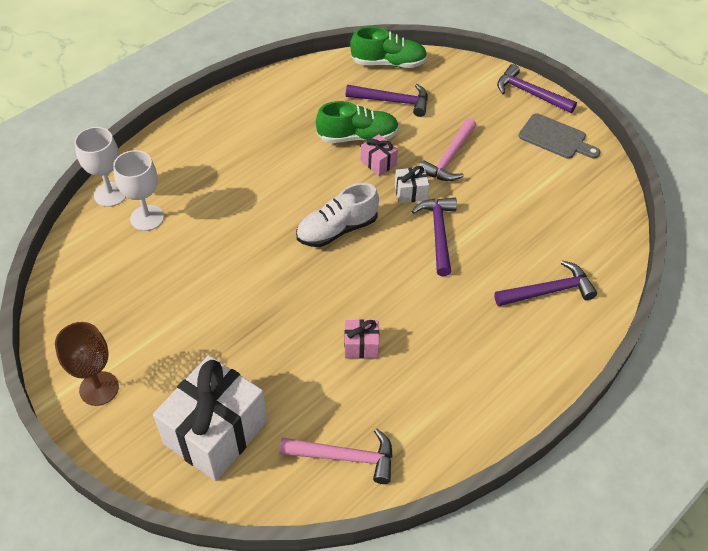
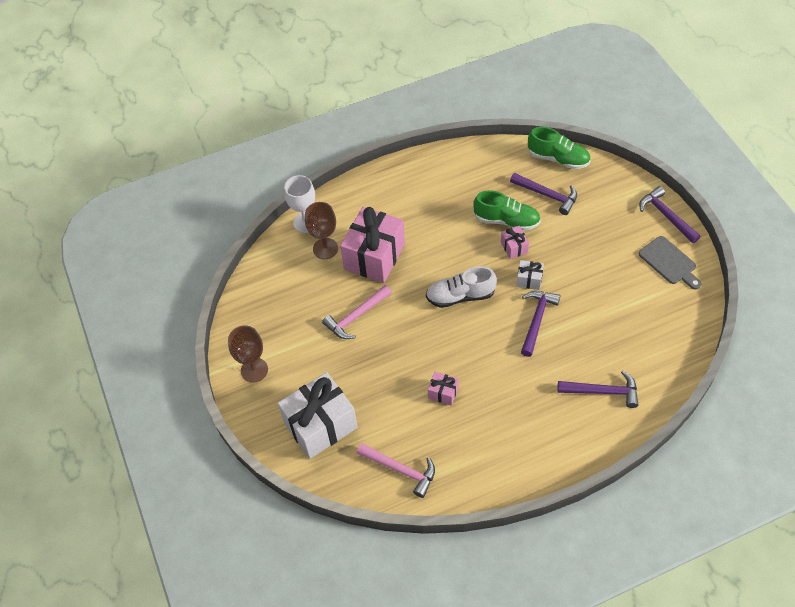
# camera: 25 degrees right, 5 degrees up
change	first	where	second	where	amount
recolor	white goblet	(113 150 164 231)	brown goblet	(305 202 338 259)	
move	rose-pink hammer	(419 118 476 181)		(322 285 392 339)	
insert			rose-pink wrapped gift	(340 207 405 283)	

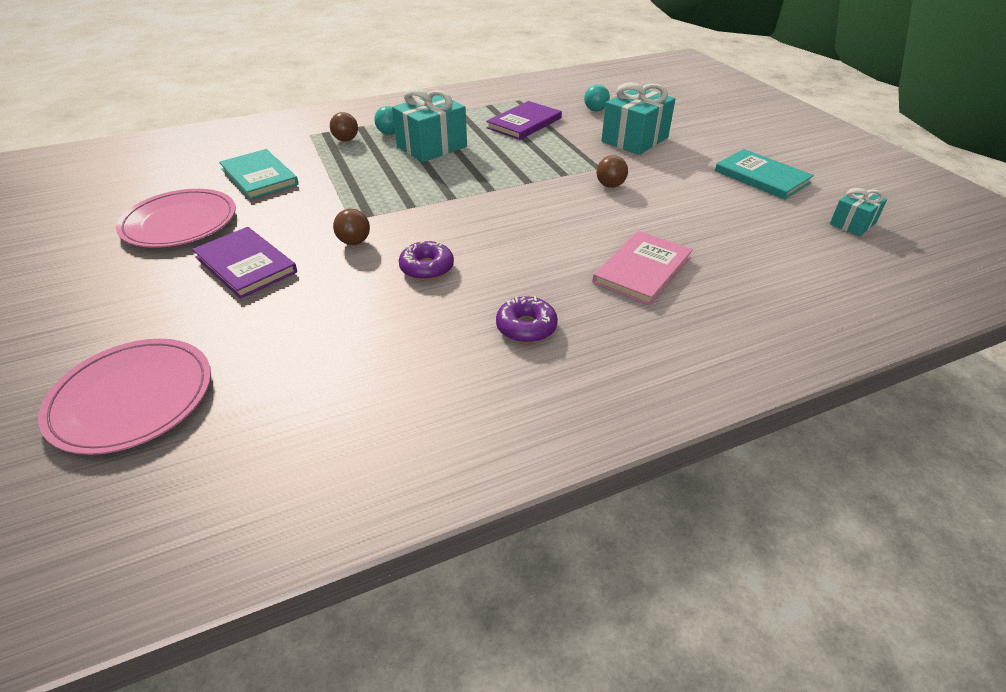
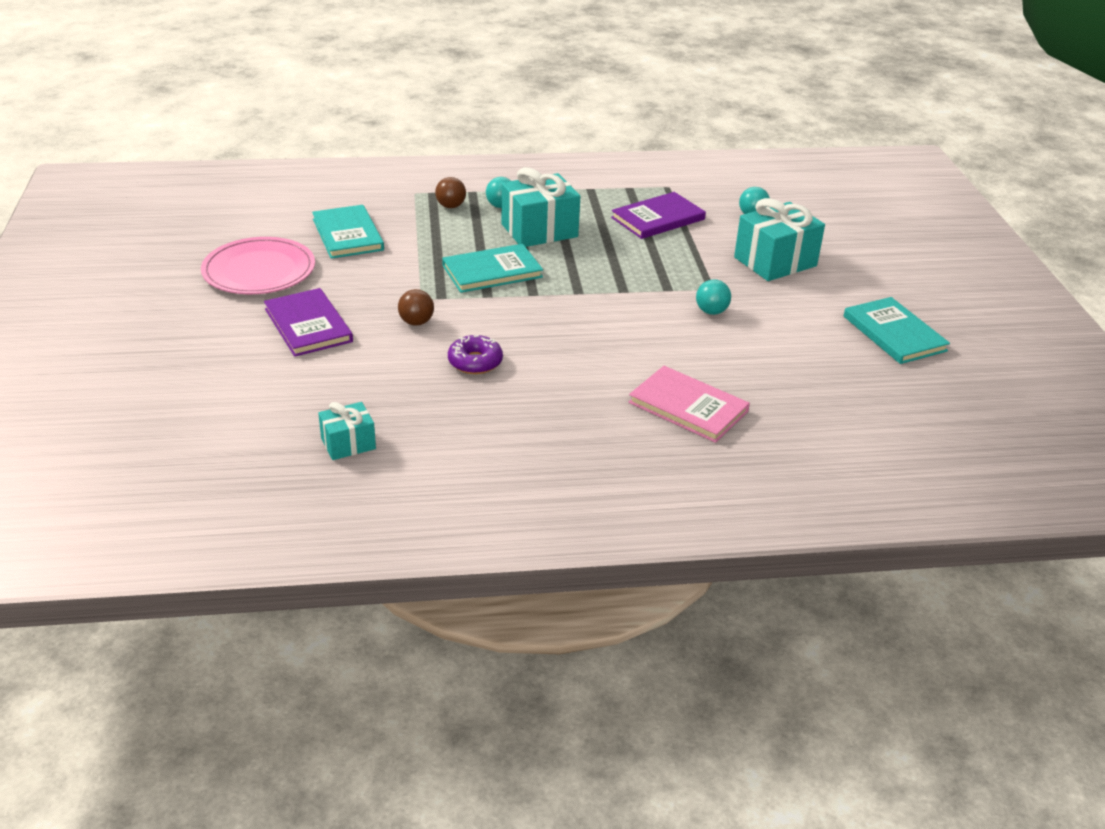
# camera: 15 degrees right, 5 degrees down
change	first	where	second	where	amount
delete	rose-pink plate	(38 339 211 455)			
delete	purple donut	(496 296 558 343)			
rotate	rose-pink book	(592 231 693 306)		(629 366 750 443)	75 degrees clockwise
recolor	brown play ball	(597 155 628 188)	aqua play ball	(696 279 731 315)	
move	aqua wrapped gift	(830 188 887 236)		(318 402 376 460)	
insert			aqua book	(442 244 543 293)	

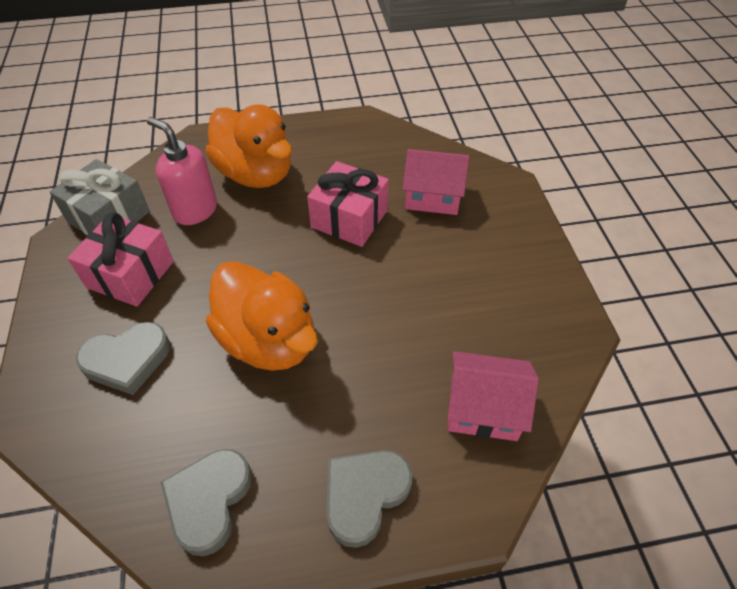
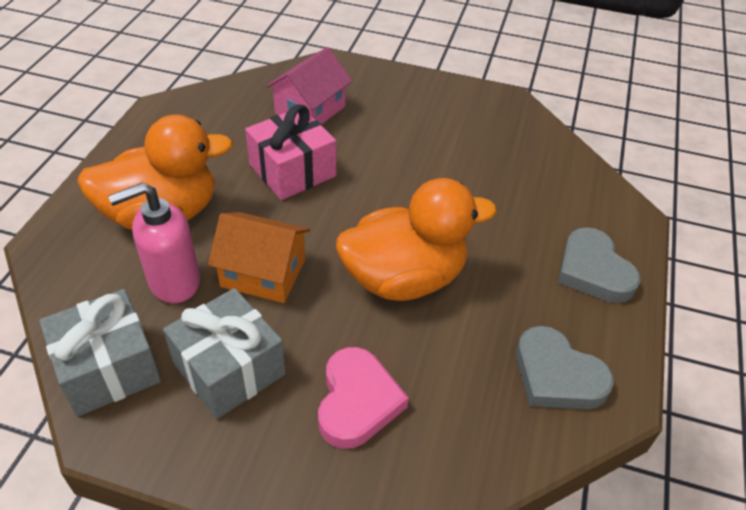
# camera: 65 degrees left, 5 degrees down
change	first	where	second	where	amount
recolor	rose-pink wrapped gift	(67 212 174 307)	gray wrapped gift	(163 288 286 419)	
recolor	gray heart	(76 322 170 395)	rose-pink heart	(318 347 409 449)	
delete	rose-pink house	(447 351 539 441)			
insert			orange house	(208 212 310 303)	

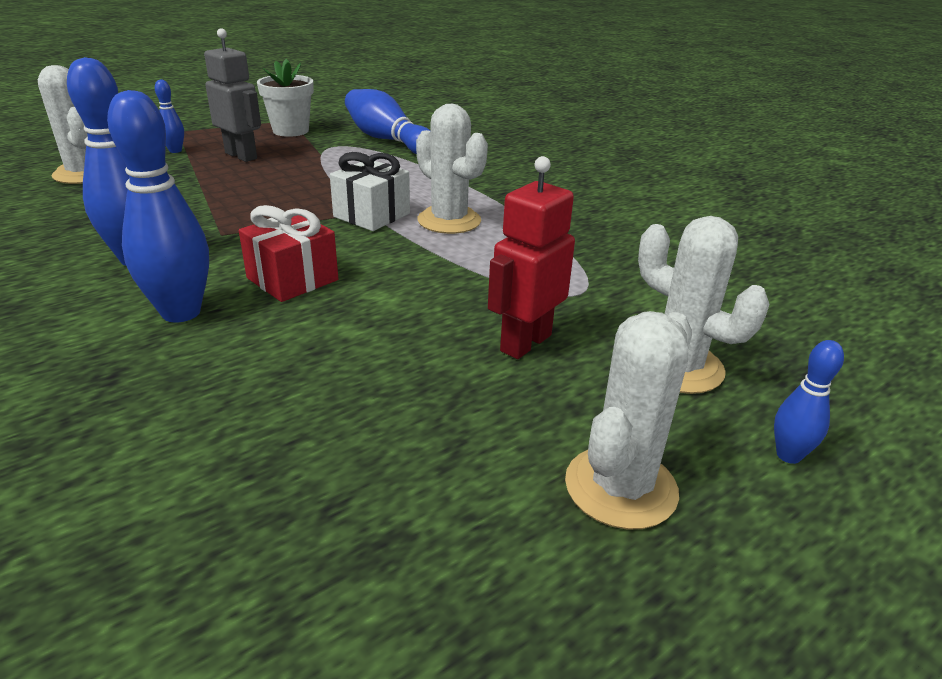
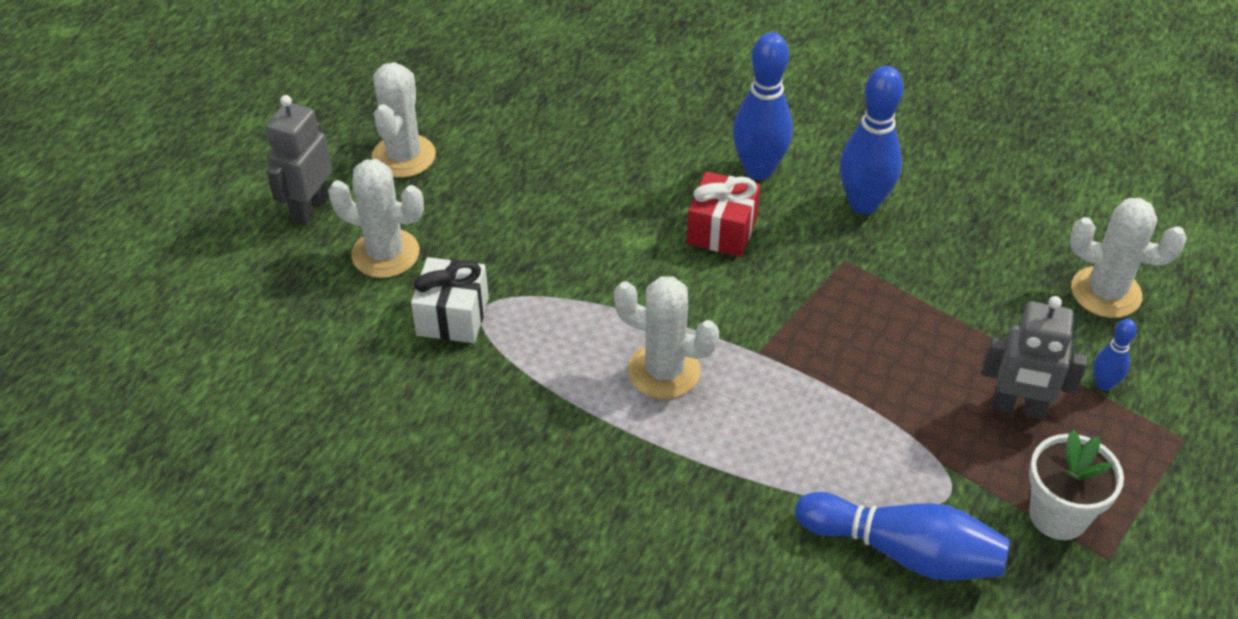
# camera: 155 degrees right, 15 degrees up
change	first	where	second	where	amount
move	white wrapped gift	(330 152 410 231)		(411 257 489 343)	
delete	crimson robot	(488 156 575 359)			
replace	blue skittle	(774 340 844 464)	gray robot	(266 95 332 226)	

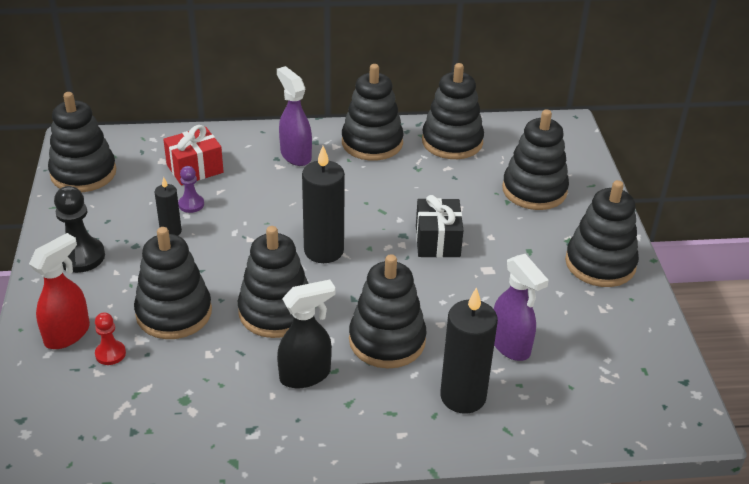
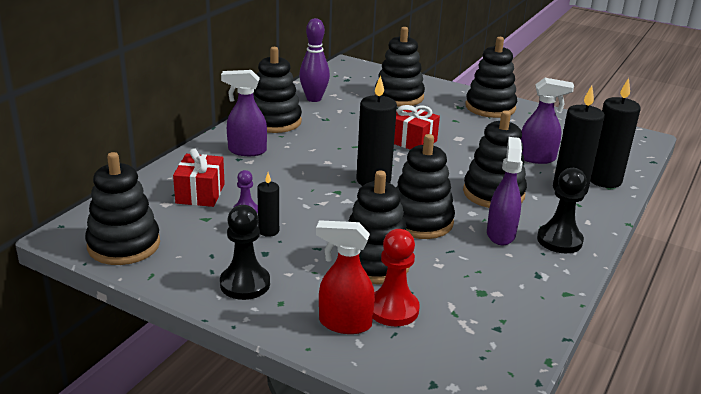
# camera: 55 degrees left, 10 degrees down
change	first	where	second	where	amount
rotate	crimson sprayer	(29 233 90 349)		(316 220 375 334)	60 degrees counterclockwise
resize	crimson game pawn	(95 312 126 365)		(373 229 420 326)	x1.73
recolor	ebony sprayer	(277 280 335 388)	purple sprayer	(487 137 523 245)	
recolor	ebony wrapped gift	(416 195 464 258)	crimson wrapped gift	(394 105 440 150)	
replace	ebony stacking toy	(422 63 484 159)	purple skittle	(299 18 330 102)	
insert			ebony game pawn	(537 168 586 253)	
insert			ebony pillar candle	(590 78 641 188)	

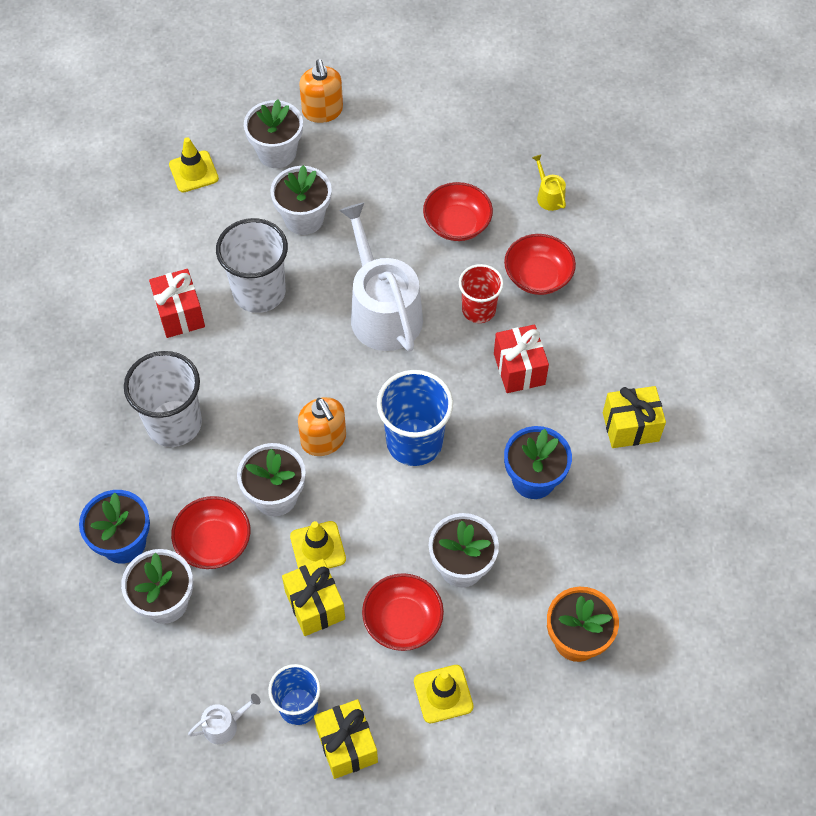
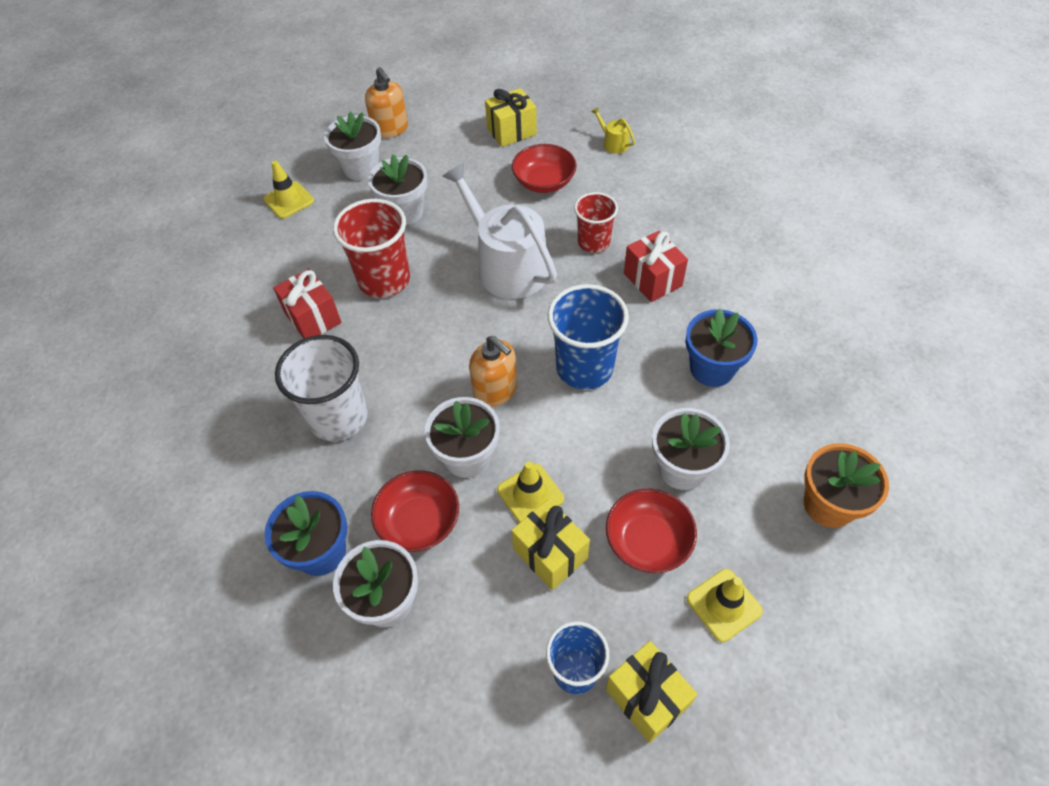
# camera: 15 degrees left, 5 degrees down
change	first	where	second	where	amount
delete	white sprinkling can	(188 694 261 745)			
recolor	white tumbler	(216 218 288 313)	crimson tumbler	(333 199 410 298)	
delete	crimson bowl	(504 234 576 295)			
move	golden wrapped gift	(603 386 666 448)		(485 88 537 147)	

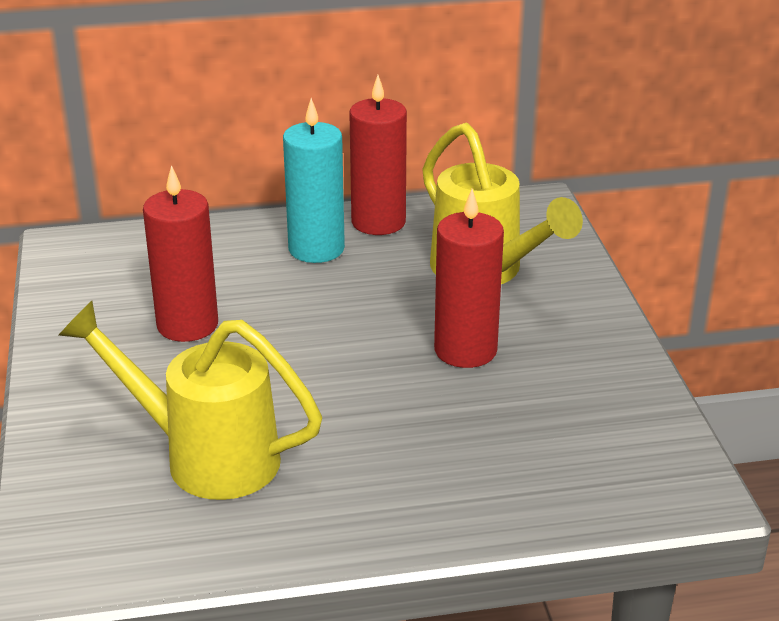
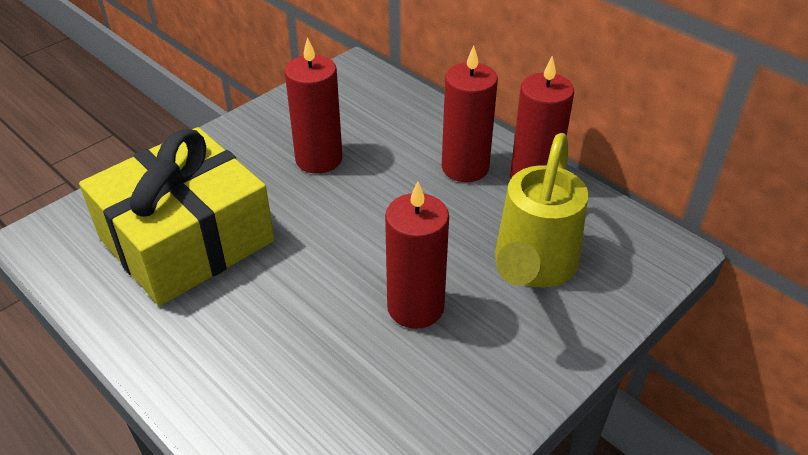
# camera: 55 degrees right, 10 degrees up
change	first	where	second	where	amount
replace	golden sprinkling can	(59 301 322 500)	golden wrapped gift	(79 127 274 306)	
recolor	aqua pillar candle	(283 98 345 263)	crimson pillar candle	(442 45 498 182)	

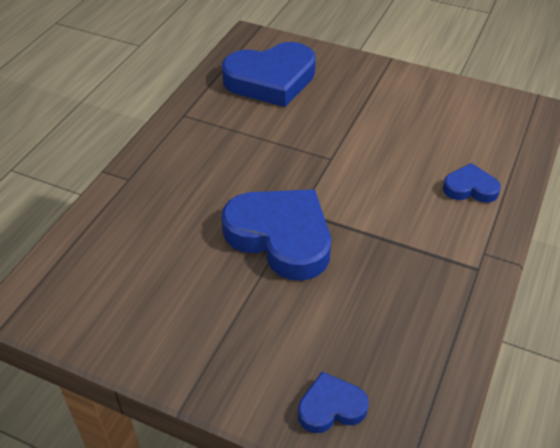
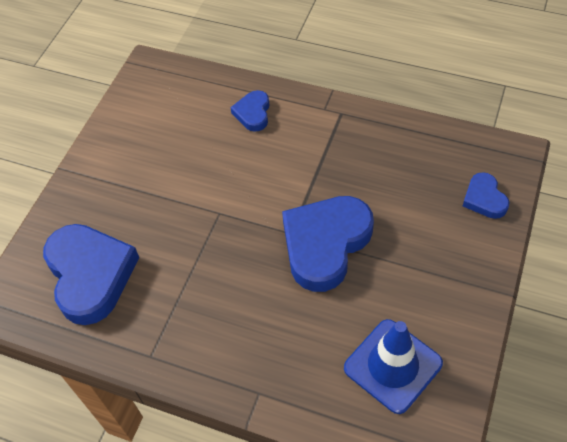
# camera: 90 degrees left, 10 degrees up
change	first	where	second	where	amount
insert			blue road cone	(344 319 443 414)	

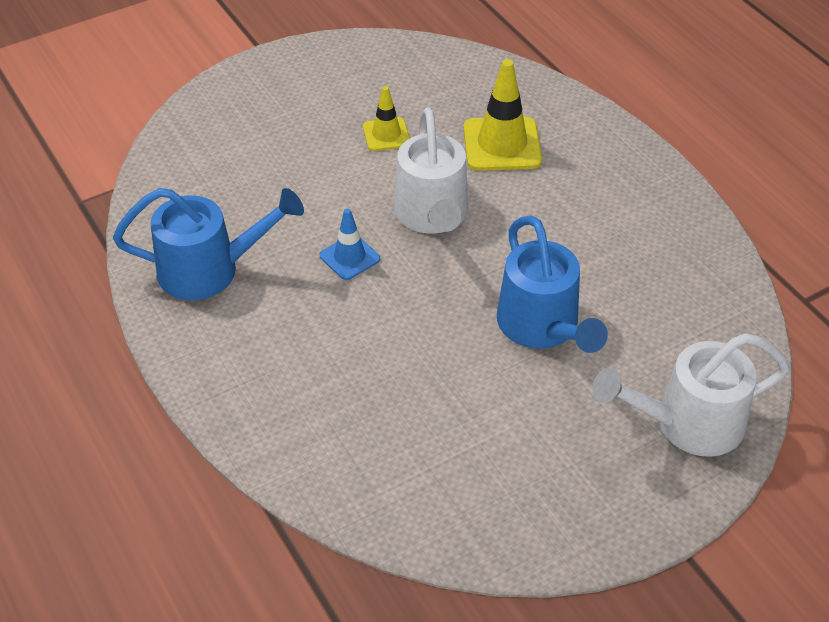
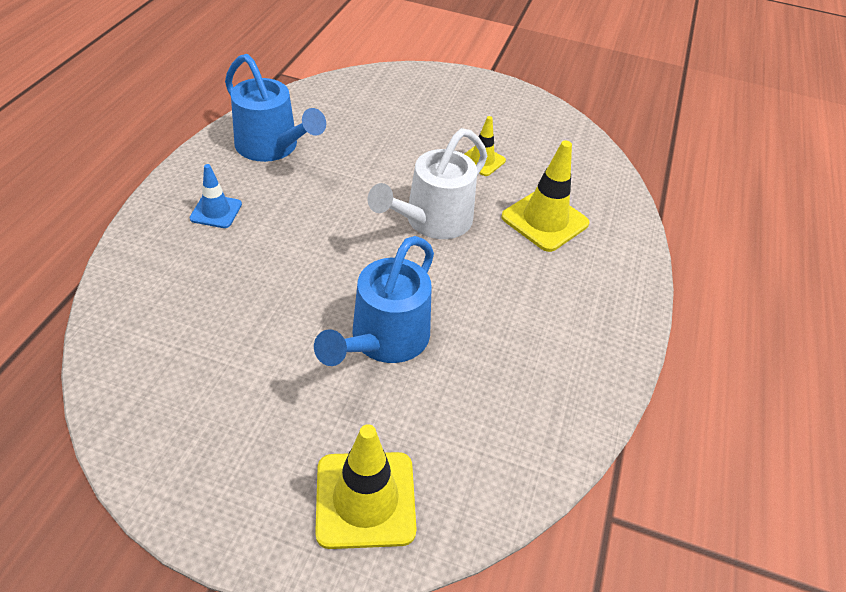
# camera: 45 degrees right, 0 degrees up
change	first	where	second	where	amount
move	blue road cone	(320 209 380 280)		(190 164 242 228)	
replace	white sprinkling can	(593 333 790 457)	golden road cone	(315 424 417 549)	

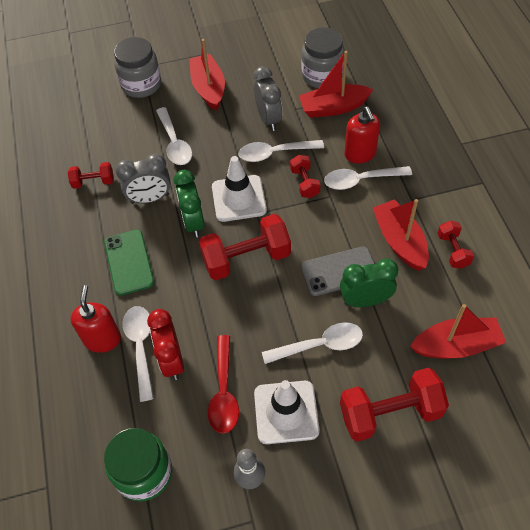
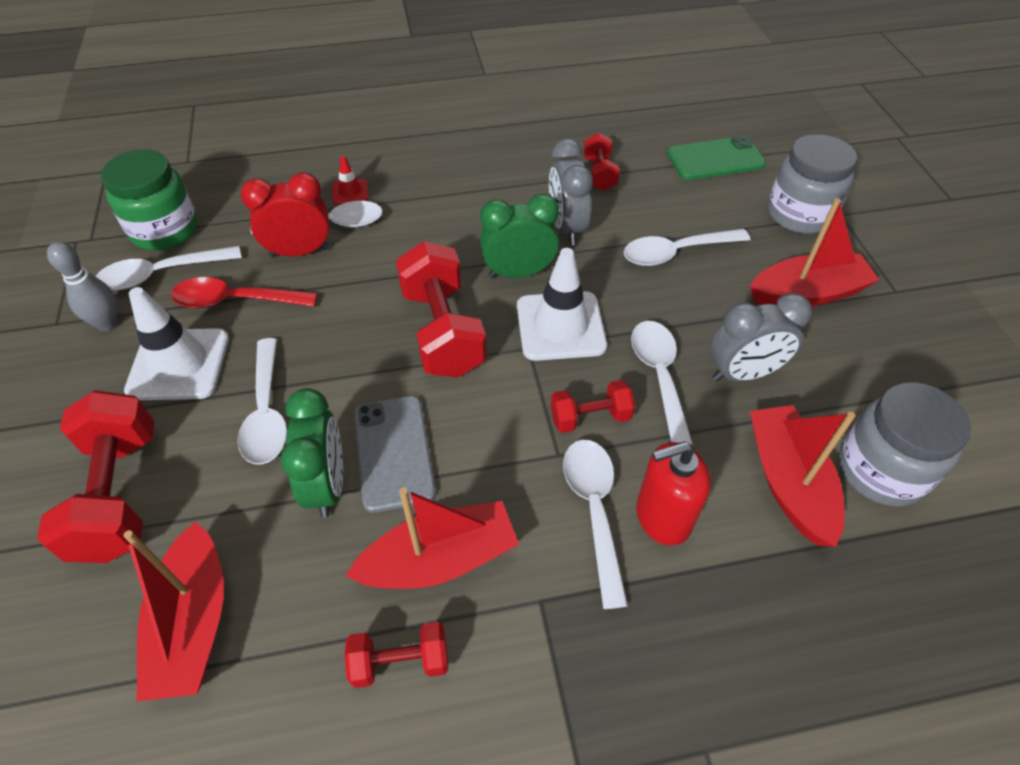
# camera: 90 degrees right, 5 degrees down
change	first	where	second	where	amount
replace	crimson soap pump	(71 285 121 353)	crimson road cone	(333 156 368 205)	
move	emerald mobile phone	(104 229 154 296)		(667 136 766 180)	
insert			white tablespoon	(96 246 242 290)	

